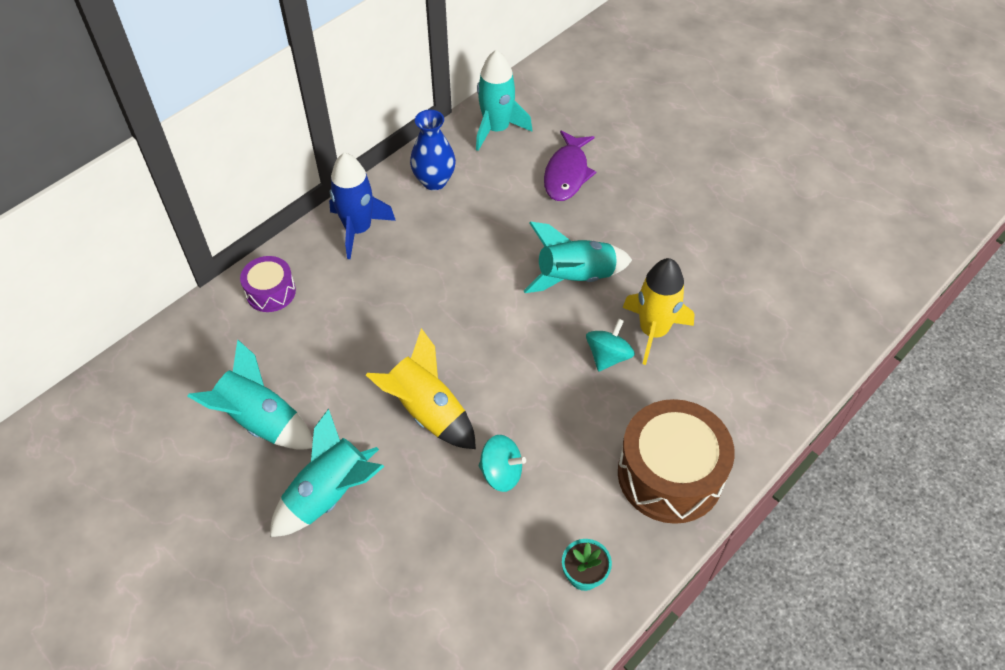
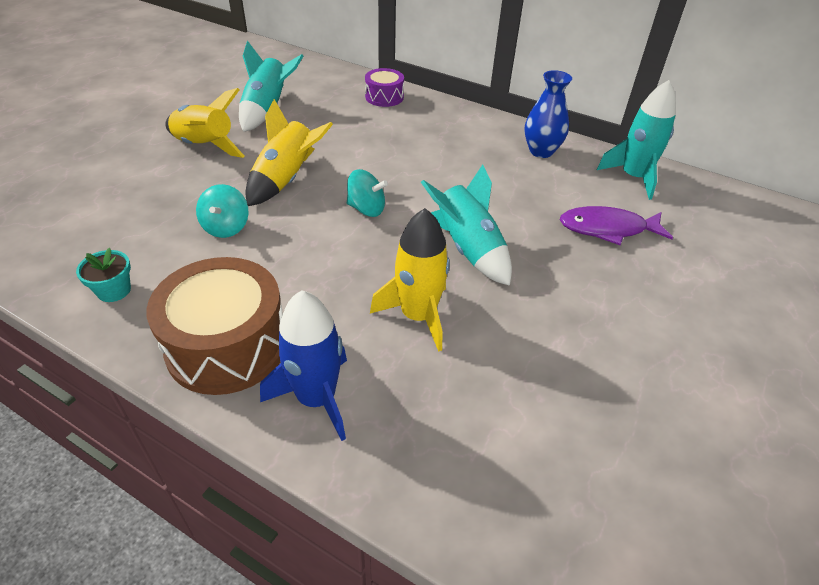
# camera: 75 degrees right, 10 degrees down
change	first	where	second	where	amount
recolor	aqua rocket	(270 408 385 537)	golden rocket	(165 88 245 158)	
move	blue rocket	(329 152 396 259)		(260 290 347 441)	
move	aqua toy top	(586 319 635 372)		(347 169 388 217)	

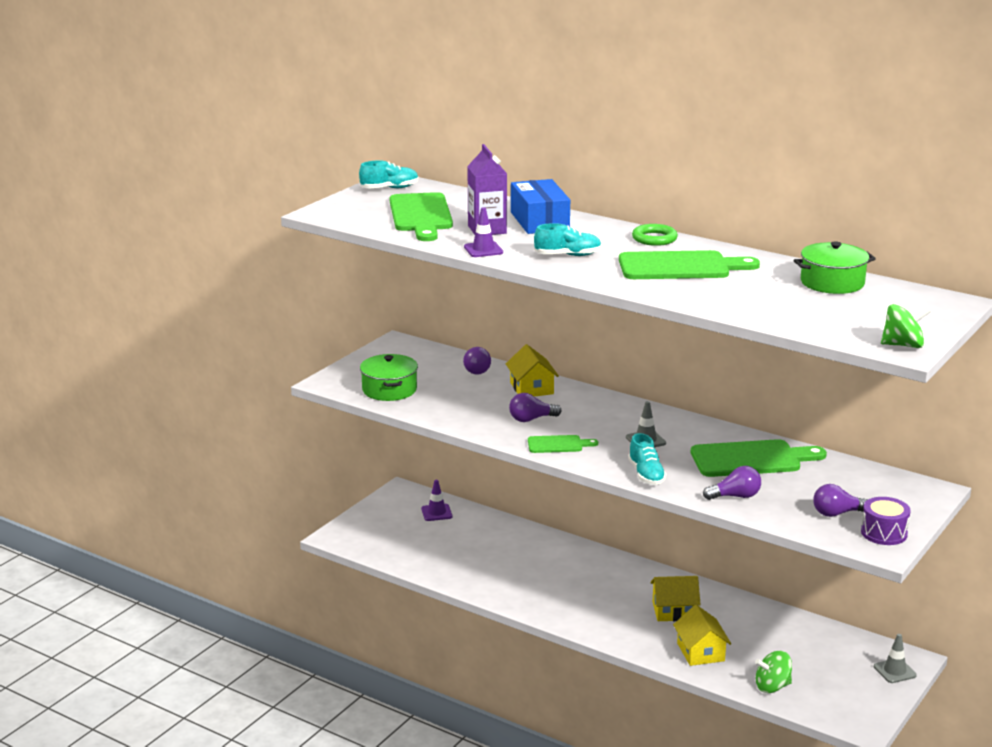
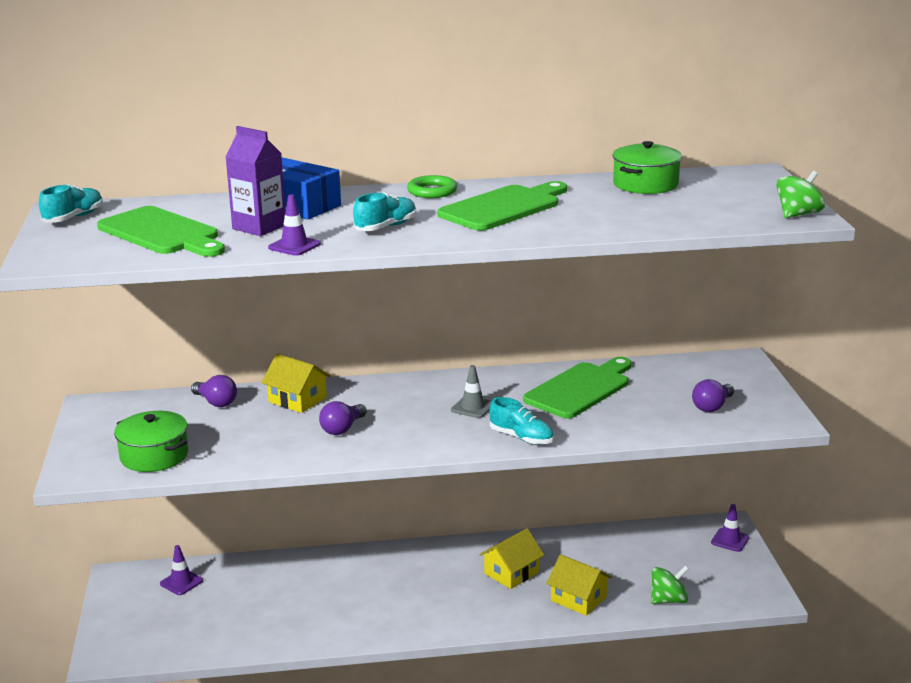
# camera: 40 degrees left, 0 degrees up
change	first	where	second	where	amount
delete	emerald chopping board	(528 435 598 453)			
delete	purple lightbulb	(703 466 761 500)			
rotate	emerald toy top	(755 651 792 693)		(651 566 689 604)	150 degrees counterclockwise
delete	purple drum	(861 497 910 545)			
recolor	gray road cone	(874 634 917 683)	purple road cone	(711 504 749 552)	

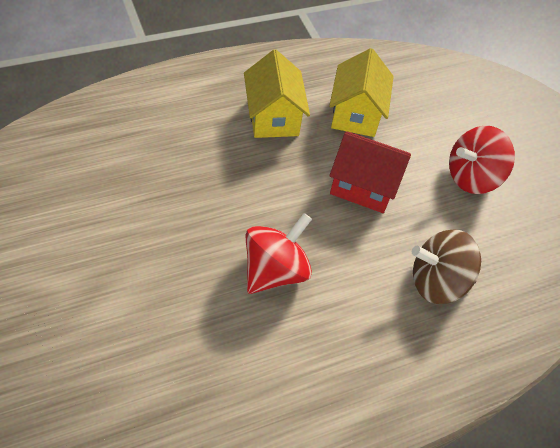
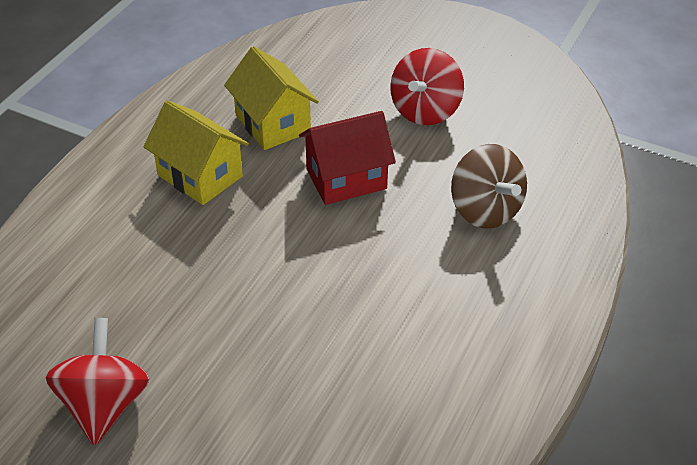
# camera: 35 degrees left, 10 degrees down
change	first	where	second	where	amount
move	crimson toy top	(246 213 312 294)		(46 318 150 446)	
rotate	brown toy top	(412 229 481 304)		(451 144 527 228)	75 degrees counterclockwise

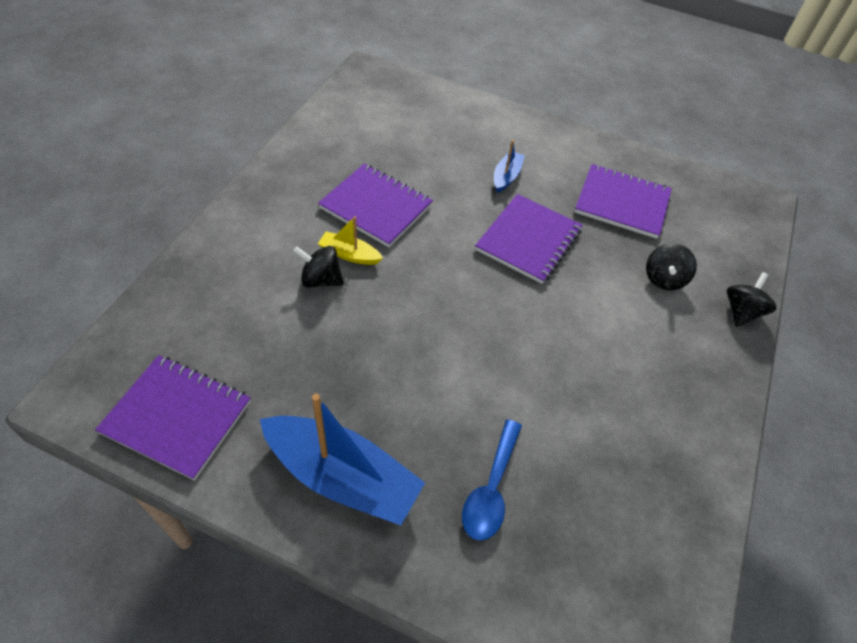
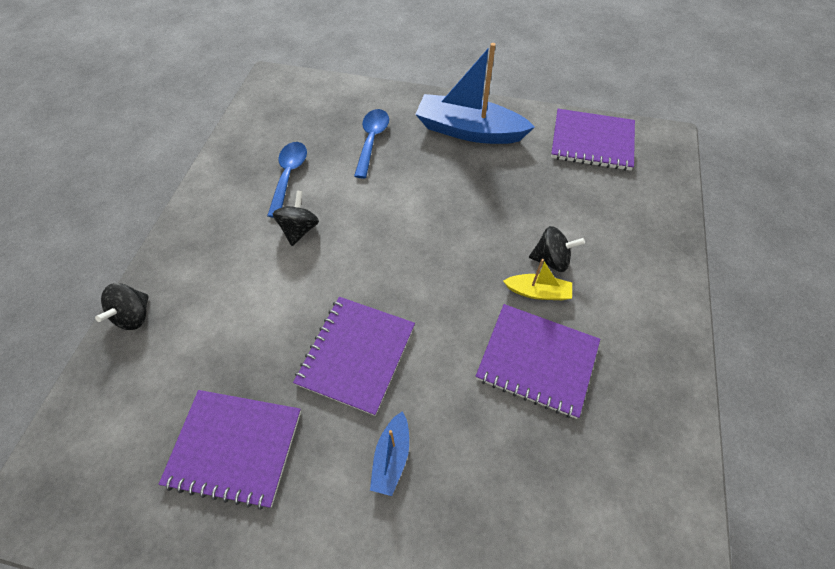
# camera: 175 degrees right, 5 degrees up
change	first	where	second	where	amount
move	ebony toy top	(646 243 697 290)		(273 191 319 246)	
insert			blue tablespoon	(267 142 307 218)	

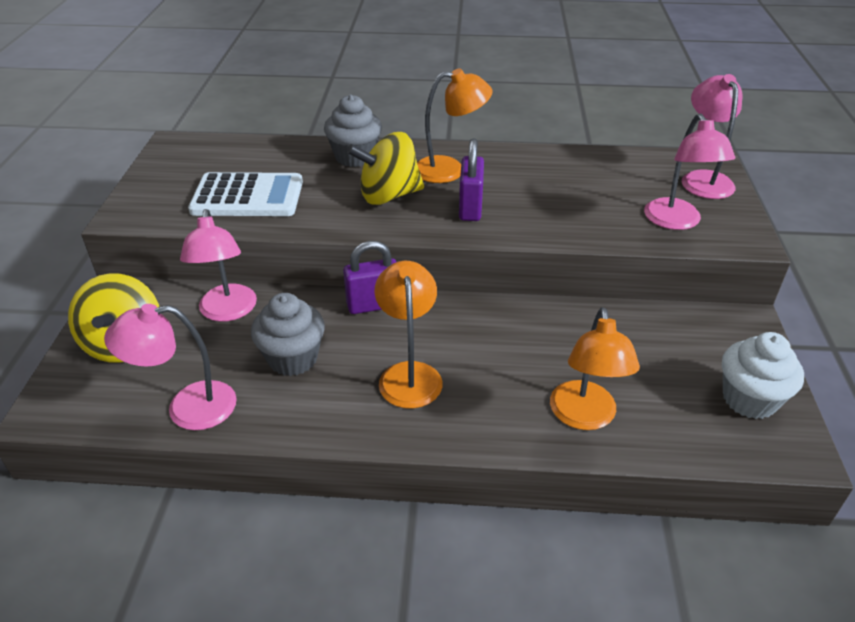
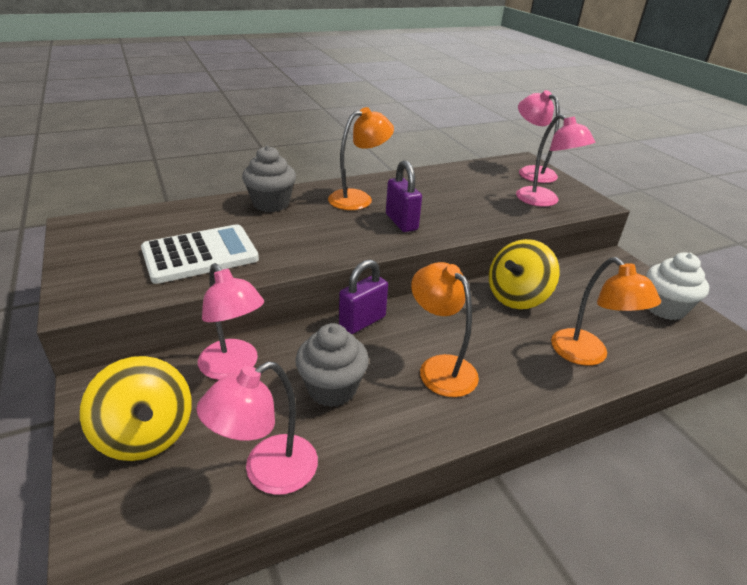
# camera: 30 degrees left, 5 degrees down
change	first	where	second	where	amount
move	golden toy top	(347 132 424 205)		(489 239 560 309)	

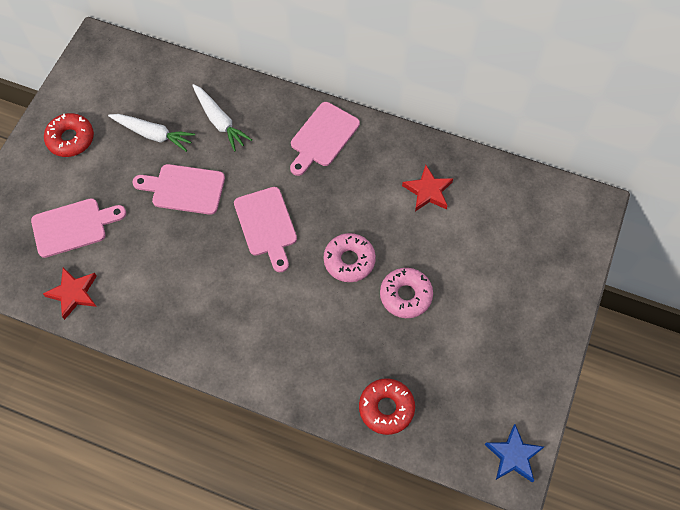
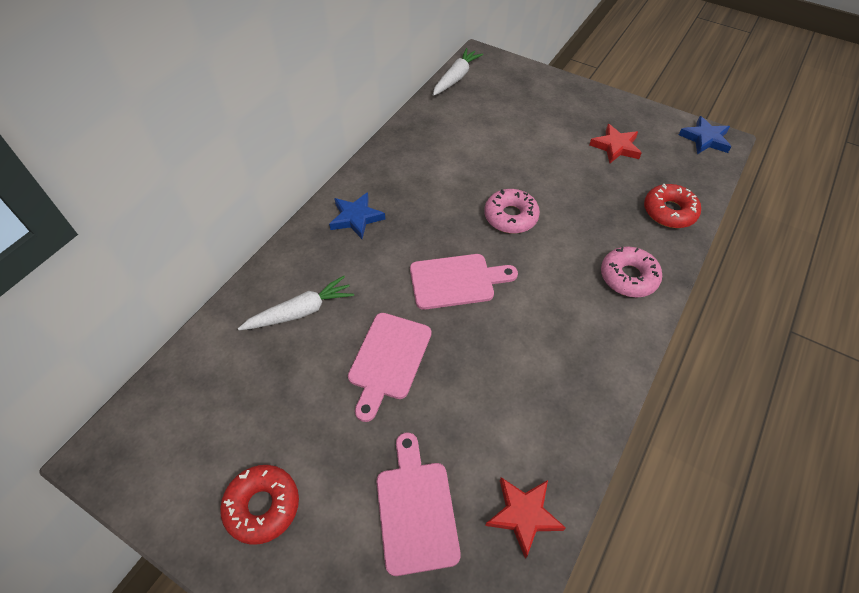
# camera: 80 degrees left, 10 degrees down
change	first	where	second	where	amount
move	white carrot	(108 114 195 152)		(433 48 483 96)	
replace	rose-pink chopping board	(290 102 360 176)	blue star	(329 192 385 239)	
move	rose-pink donut	(380 268 433 318)		(601 246 662 298)	
move	crimson star	(402 165 453 211)		(589 124 642 164)	

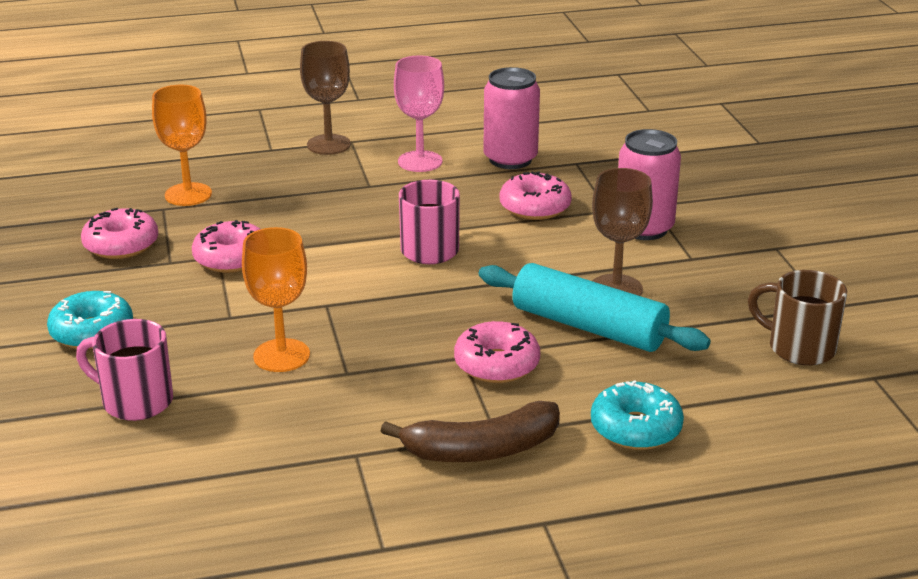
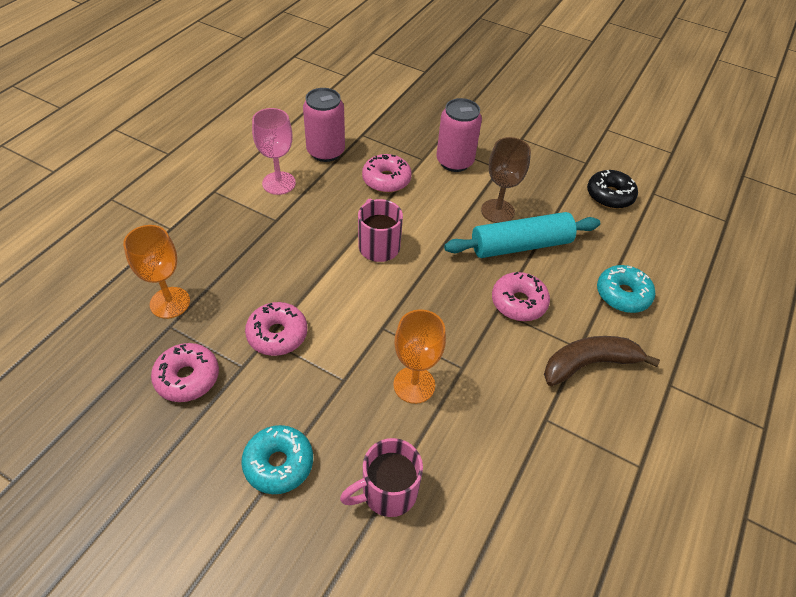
# camera: 50 degrees left, 20 degrees up
change	first	where	second	where	amount
delete	brown goblet	(300 41 351 155)			
rotate	brown banana fruit	(381 401 560 462)		(544 336 660 386)	135 degrees counterclockwise
replace	brown tea mug	(748 270 847 366)	ebony donut	(587 170 638 209)	

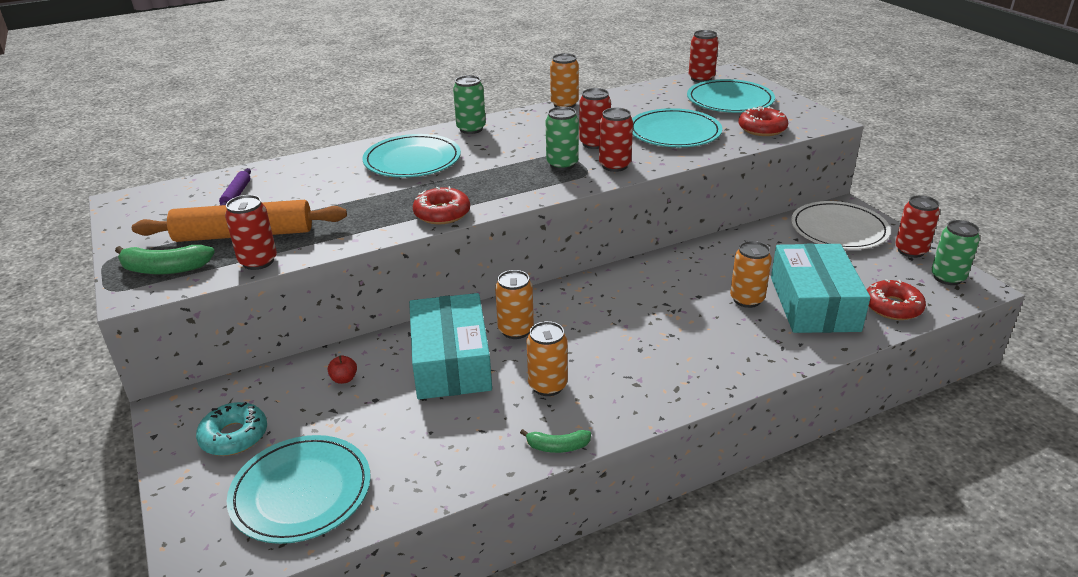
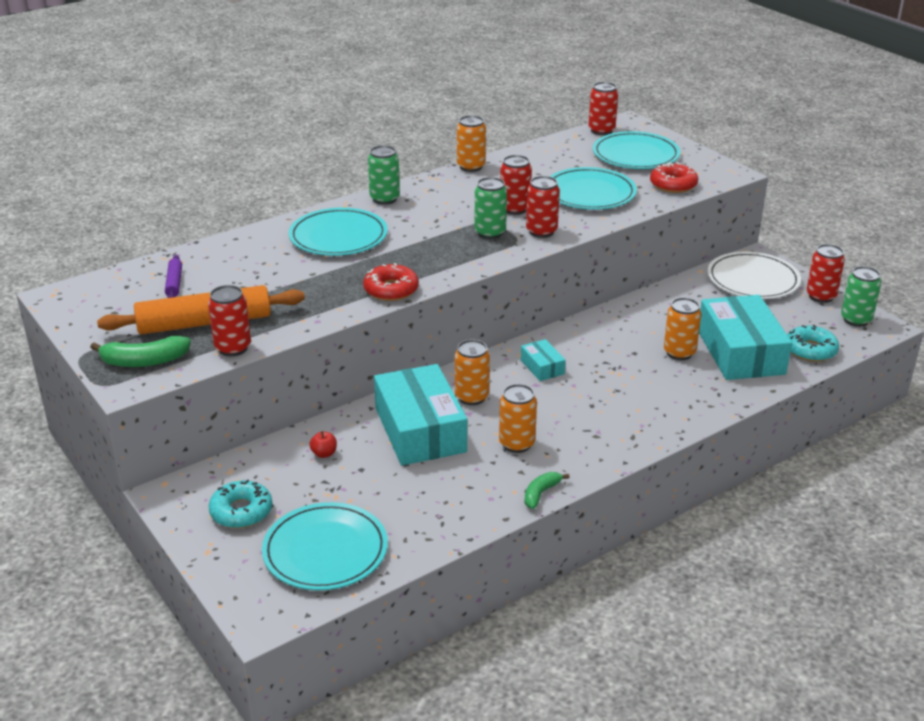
# camera: 10 degrees left, 0 degrees up
change	first	where	second	where	amount
rotate	emerald banana fruit	(520 429 591 453)		(525 472 570 509)	135 degrees clockwise
recolor	crimson donut	(867 279 926 320)	aqua donut	(787 325 839 362)	
insert			aqua box	(521 339 566 381)	

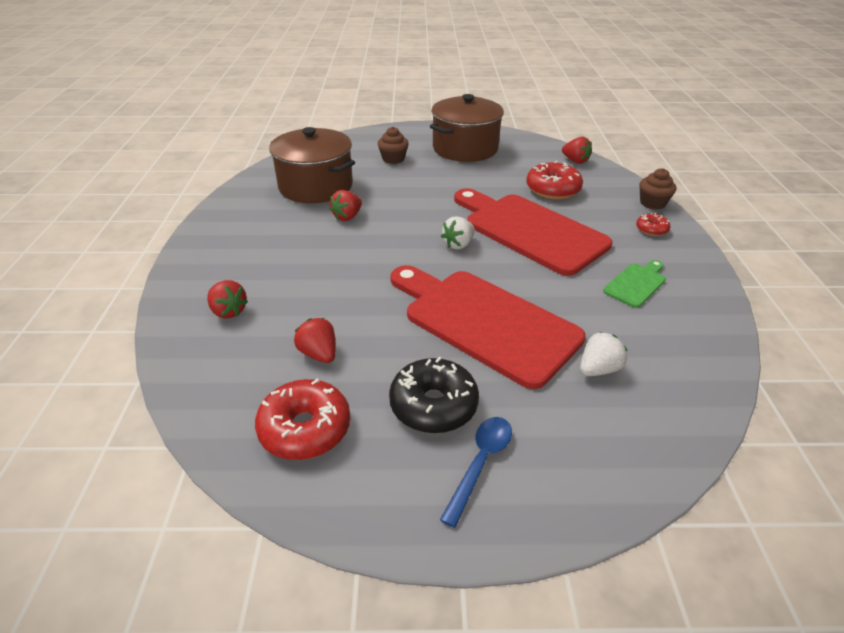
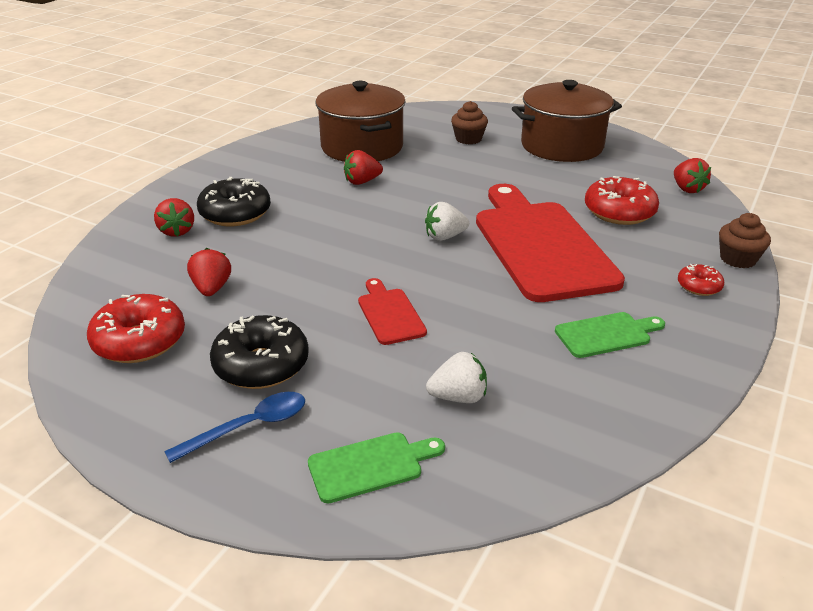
# camera: 30 degrees right, 5 degrees down
change	first	where	second	where	amount
resize	crimson chopping board	(390 265 586 389)		(358 278 427 345)	x0.44
insert			ebony donut	(197 177 271 226)	
insert			emerald chopping board	(308 432 445 503)	

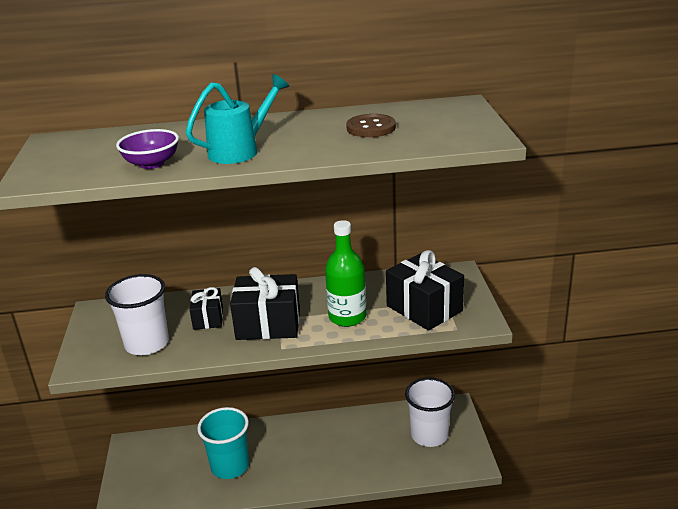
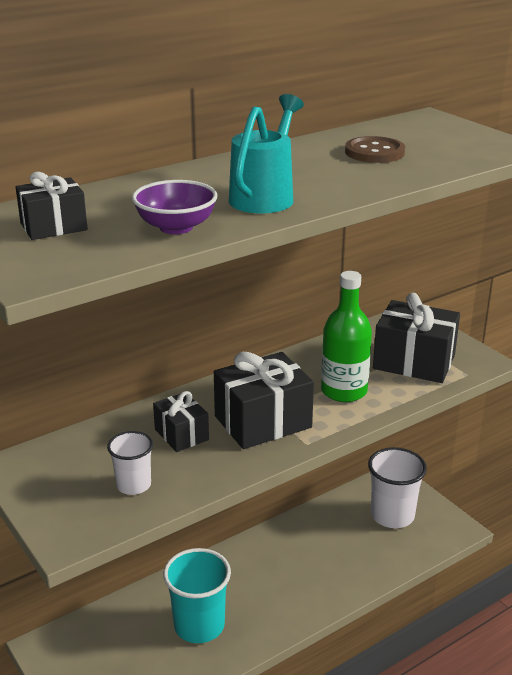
# camera: 30 degrees left, 0 degrees up
change	first	where	second	where	amount
resize	white tumbler	(105 274 169 355)		(107 431 153 495)	x0.57
insert			ebony wrapped gift	(16 172 88 240)	

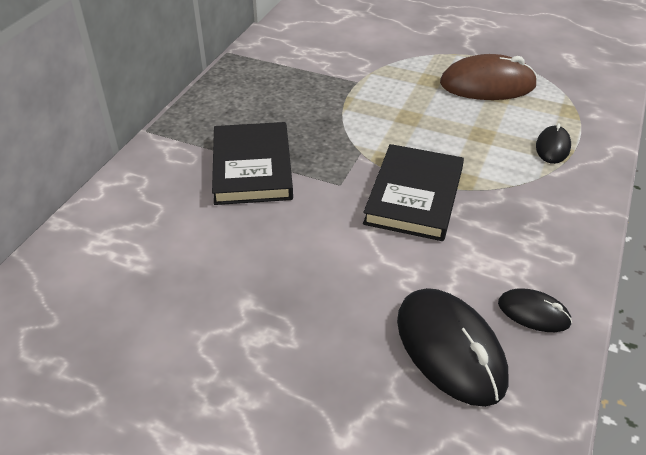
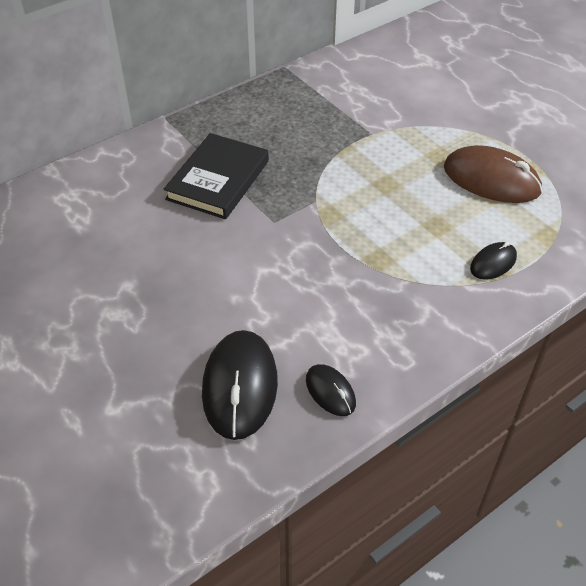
# camera: 30 degrees right, 5 degrees up
change	first	where	second	where	amount
delete	ebony book	(363 144 464 241)			

